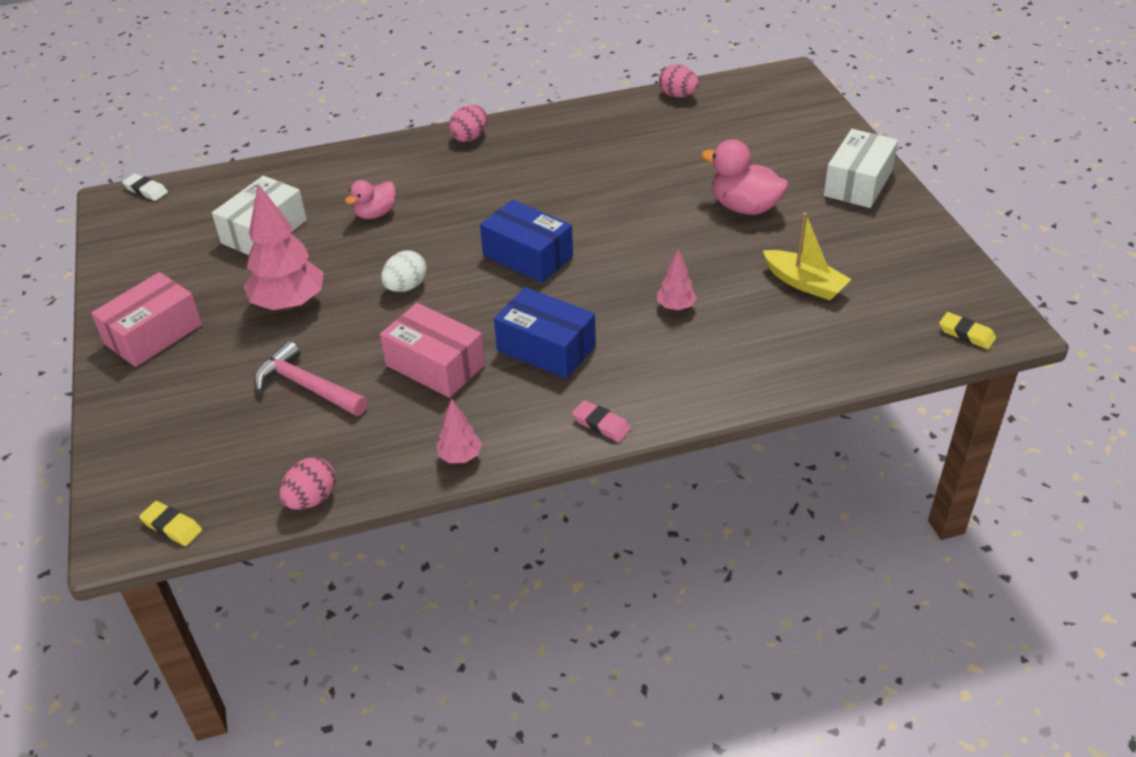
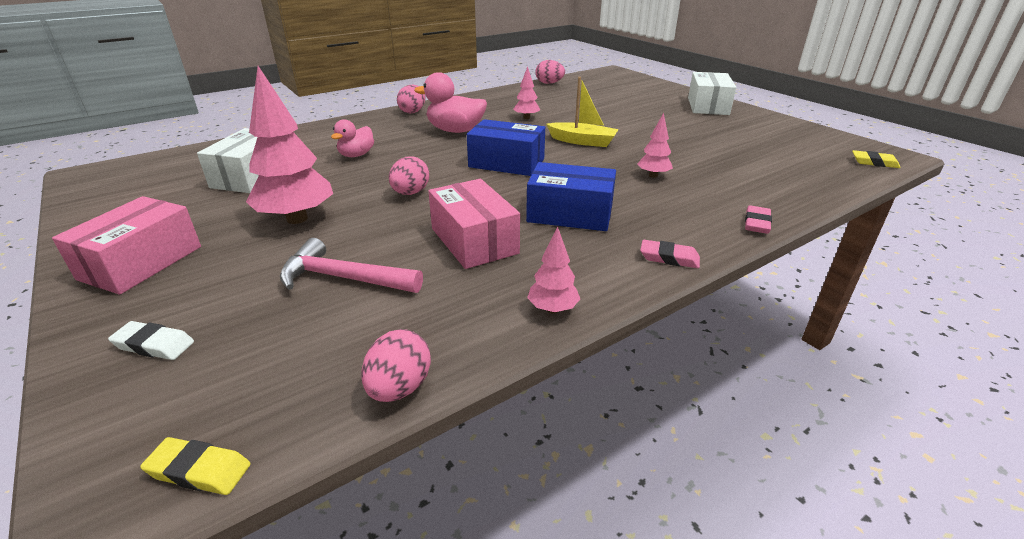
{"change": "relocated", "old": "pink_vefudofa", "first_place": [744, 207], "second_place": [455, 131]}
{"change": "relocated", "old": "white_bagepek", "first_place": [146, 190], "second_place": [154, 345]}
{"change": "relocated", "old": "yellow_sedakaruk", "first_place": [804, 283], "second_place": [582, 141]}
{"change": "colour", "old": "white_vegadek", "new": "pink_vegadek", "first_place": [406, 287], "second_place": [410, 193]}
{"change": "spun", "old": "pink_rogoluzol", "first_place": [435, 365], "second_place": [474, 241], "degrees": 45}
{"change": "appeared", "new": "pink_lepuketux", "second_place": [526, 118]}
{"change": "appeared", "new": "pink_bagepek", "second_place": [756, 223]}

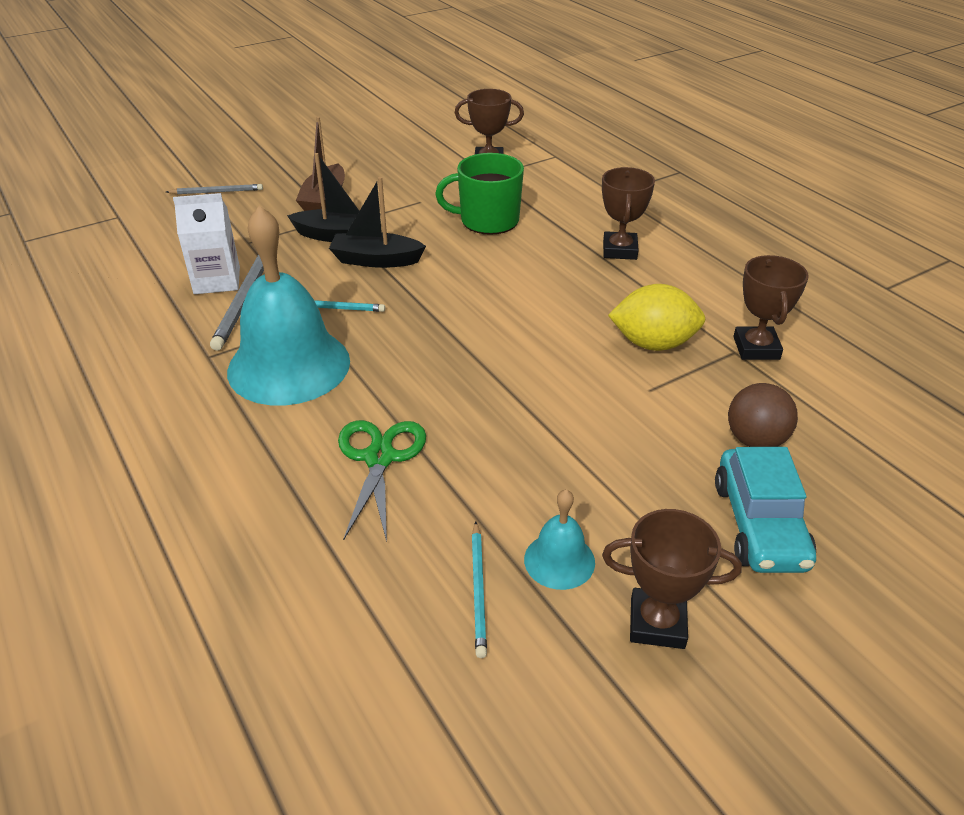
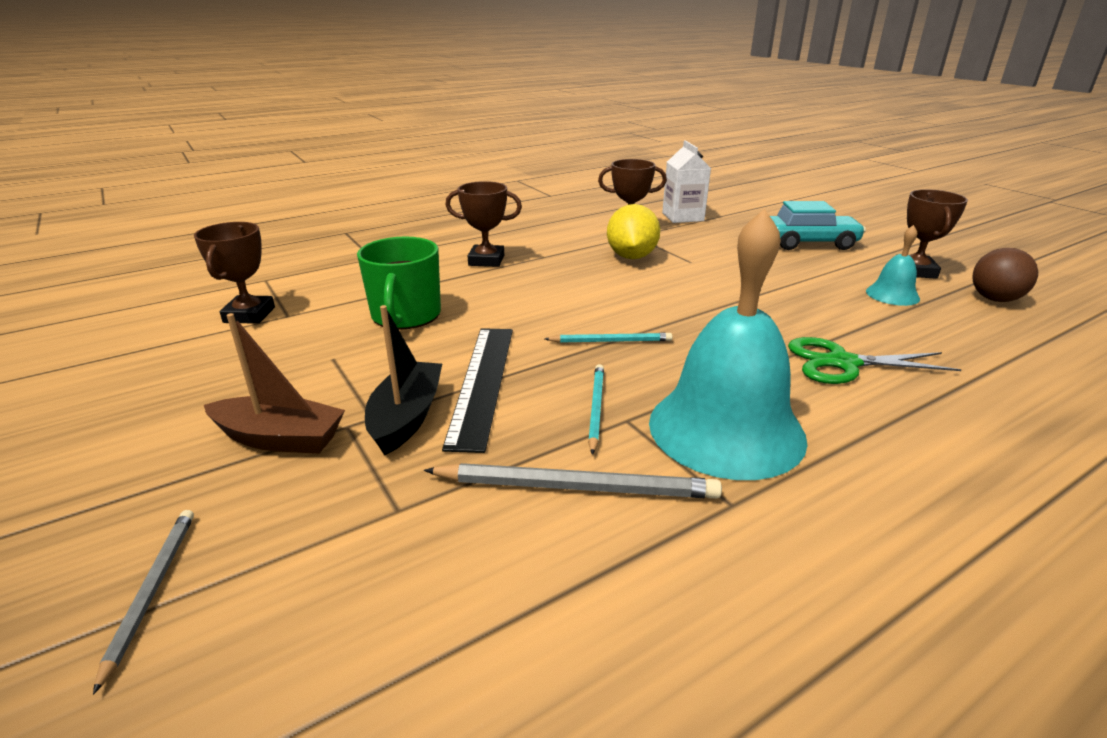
{"change": "exchanged", "old": "black_sedakaruk", "new": "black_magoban", "first_place": [376, 260], "second_place": [482, 382]}
{"change": "relocated", "old": "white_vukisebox", "first_place": [217, 280], "second_place": [682, 217]}
{"change": "relocated", "old": "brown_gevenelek", "first_place": [755, 440], "second_place": [994, 299]}
{"change": "relocated", "old": "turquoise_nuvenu", "first_place": [478, 590], "second_place": [611, 341]}

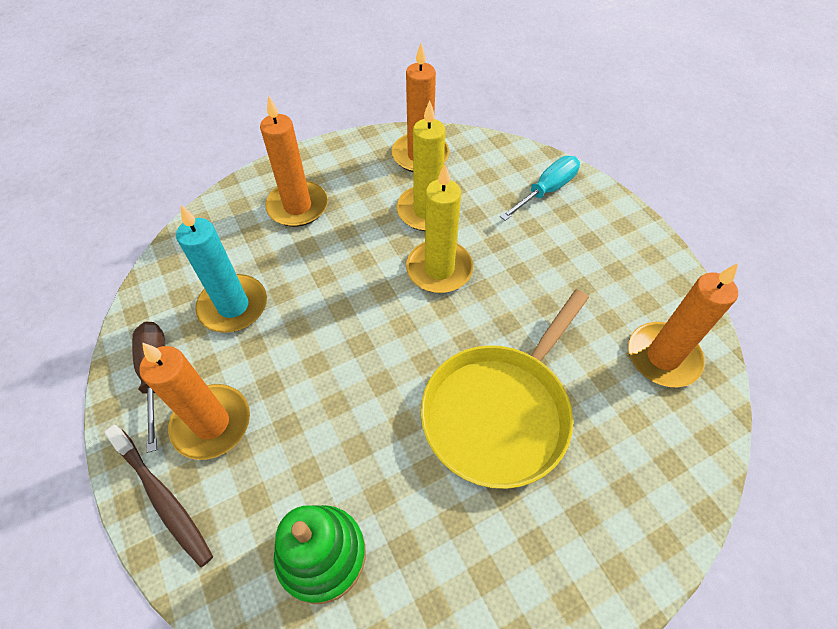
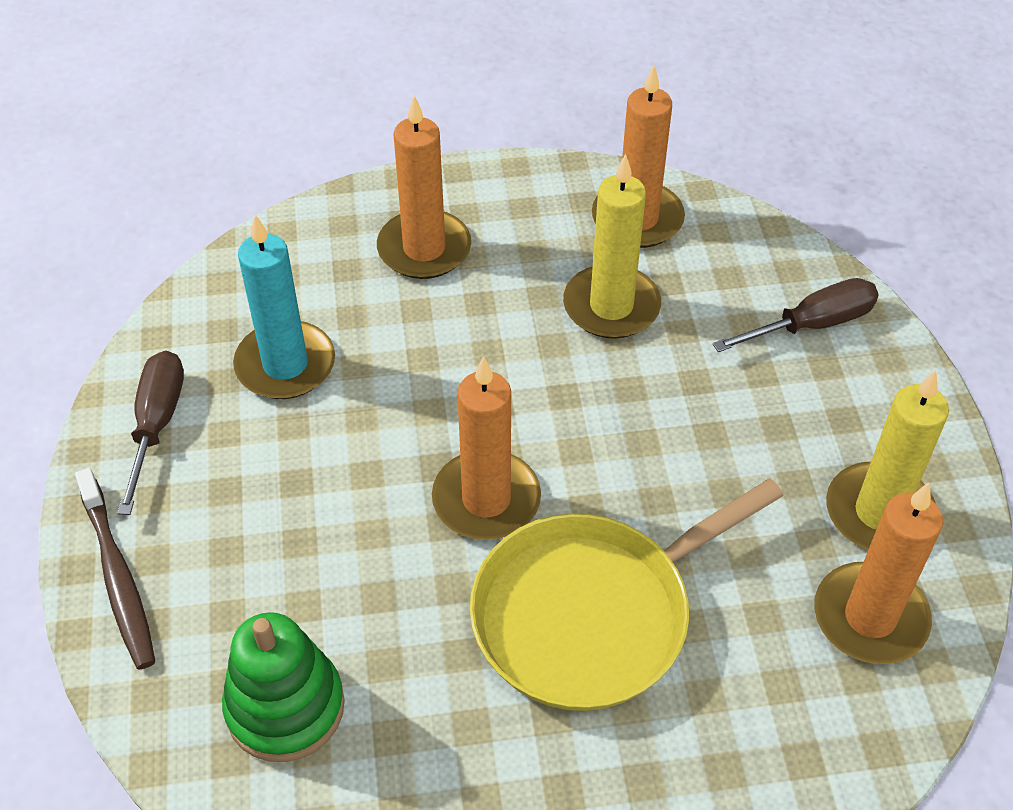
{"change": "colour", "old": "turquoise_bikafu", "new": "brown_bikafu", "first_place": [547, 190], "second_place": [813, 324]}
{"change": "relocated", "old": "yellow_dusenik", "first_place": [439, 269], "second_place": [879, 512]}
{"change": "relocated", "old": "orange_dusenik", "first_place": [212, 423], "second_place": [486, 499]}

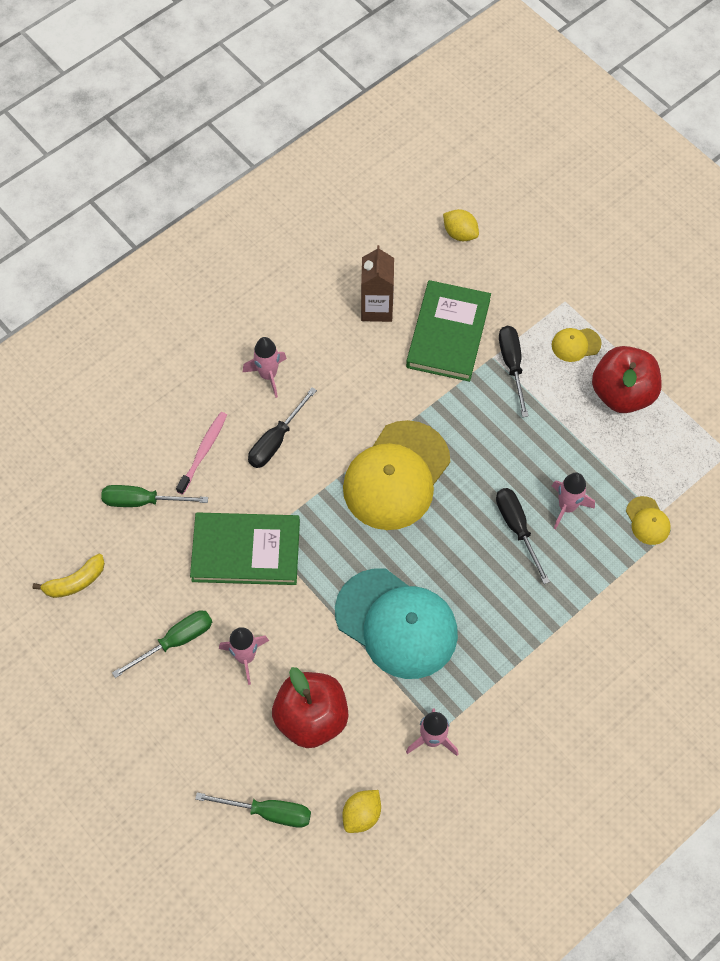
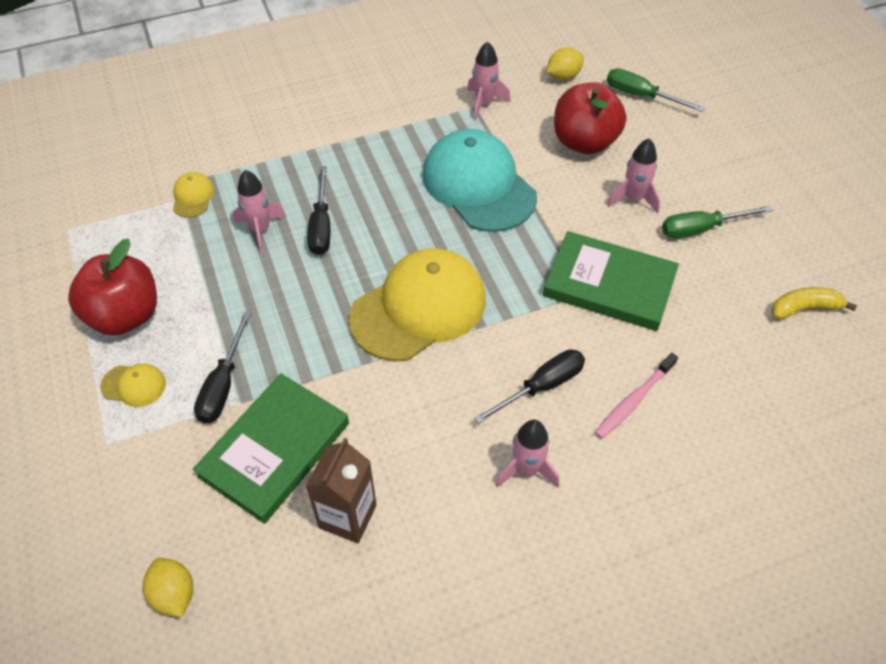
{"change": "missing", "old": "green_bikafu", "first_place": [142, 501]}

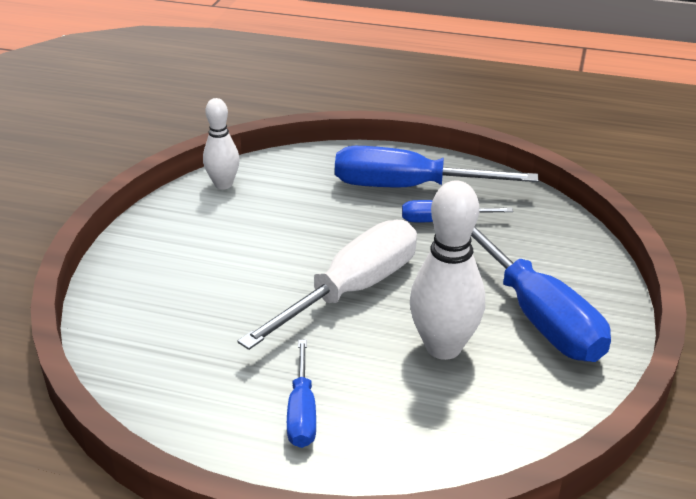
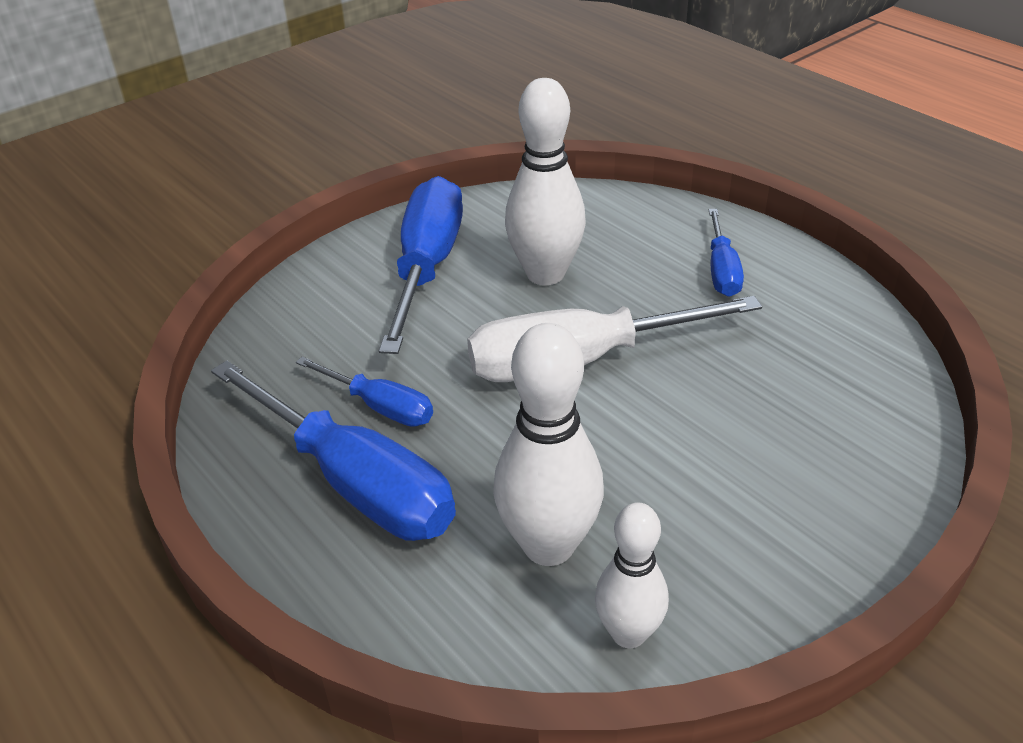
{"change": "spun", "old": "blue_bikafu", "first_place": [302, 413], "second_place": [722, 271], "degrees": 150}
{"change": "appeared", "new": "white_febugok", "second_place": [548, 545]}

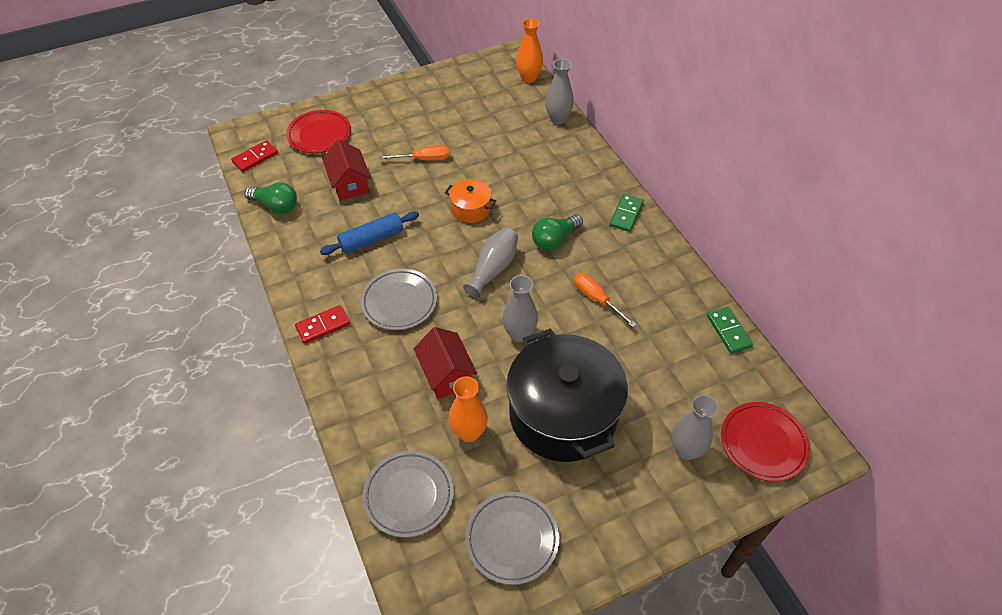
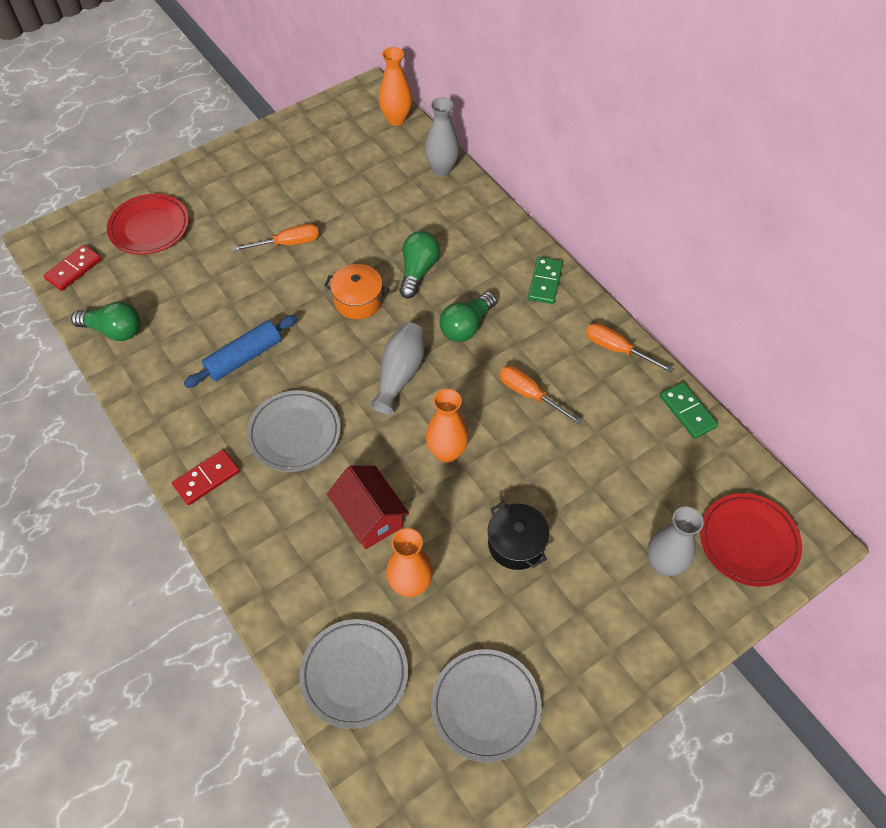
{"change": "missing", "old": "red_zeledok", "first_place": [349, 184]}
{"change": "colour", "old": "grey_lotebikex", "new": "orange_lotebikex", "first_place": [519, 334], "second_place": [447, 452]}
{"change": "size", "old": "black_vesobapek", "first_place": [563, 414], "second_place": [516, 544], "factor": 0.45}
{"change": "appeared", "new": "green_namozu", "second_place": [418, 271]}
{"change": "appeared", "new": "orange_bikafu", "second_place": [617, 349]}

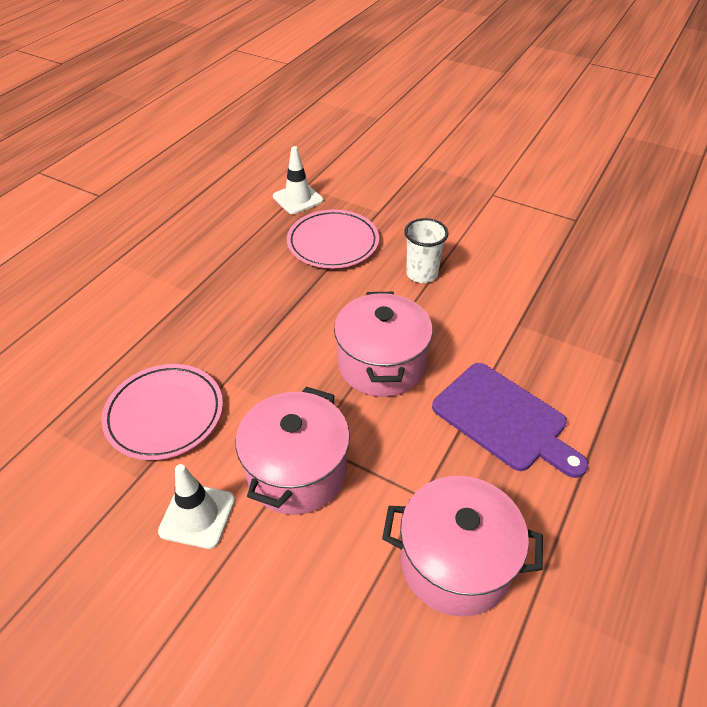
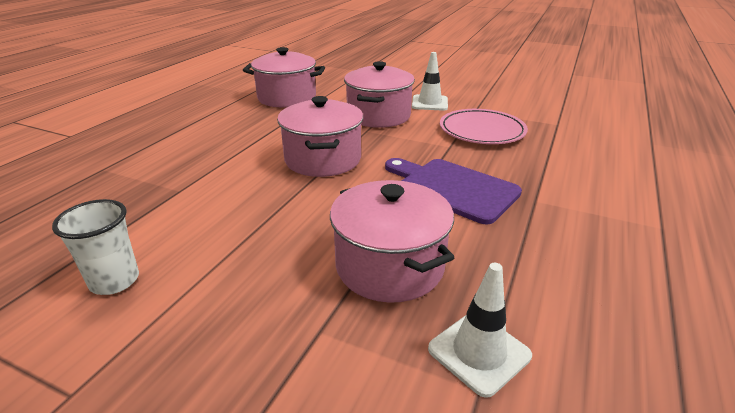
{"change": "exchanged", "old": "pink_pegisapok", "new": "pink_vesobapek", "first_place": [333, 243], "second_place": [389, 266]}
{"change": "relocated", "old": "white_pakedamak", "first_place": [422, 274], "second_place": [114, 281]}
{"change": "relocated", "old": "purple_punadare", "first_place": [504, 419], "second_place": [453, 188]}

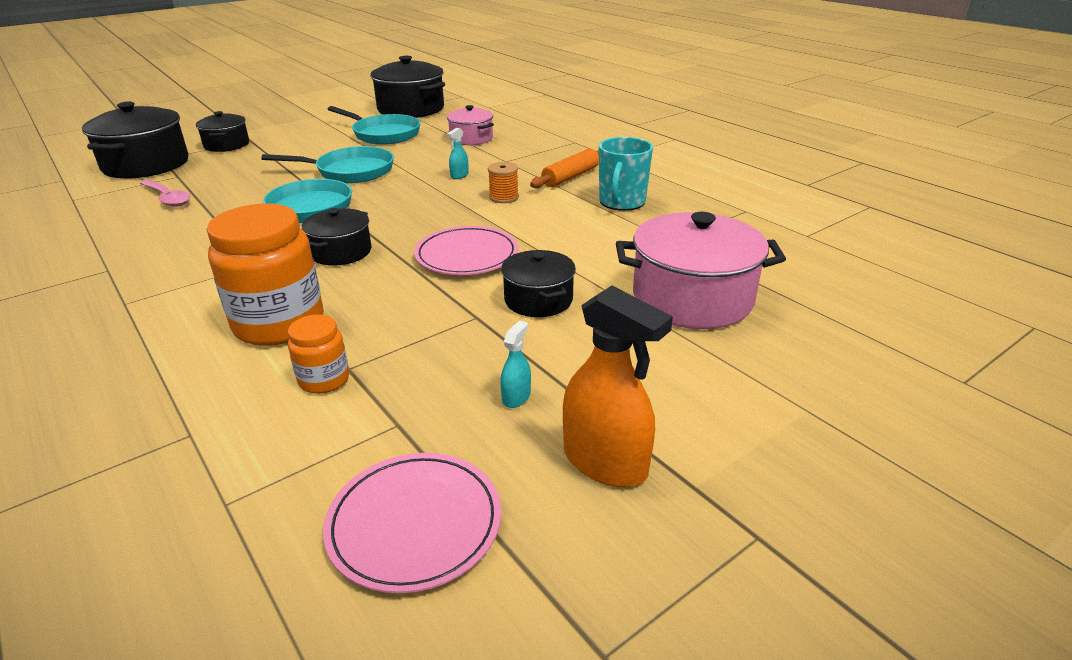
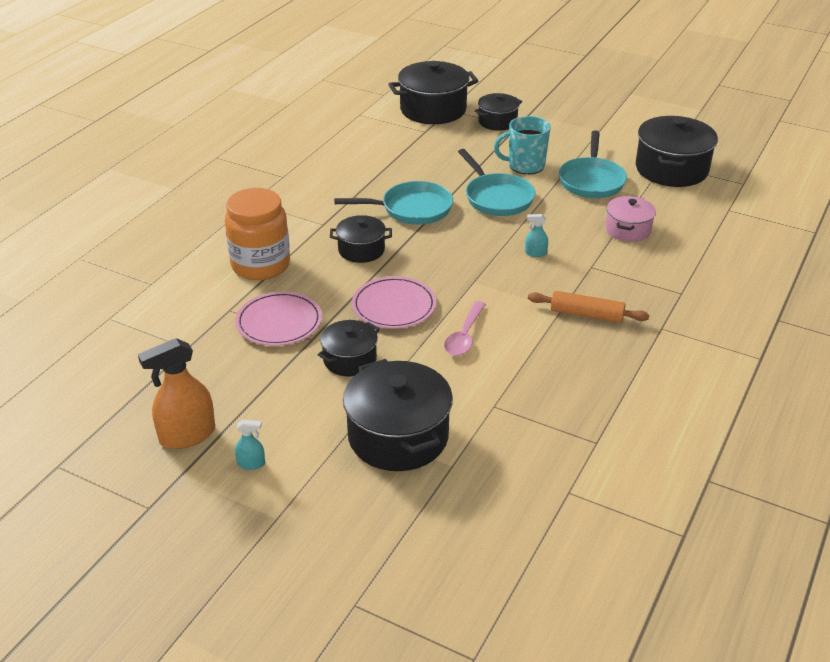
{"change": "relocated", "old": "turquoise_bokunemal", "first_place": [621, 202], "second_place": [525, 165]}
{"change": "missing", "old": "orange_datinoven", "first_place": [504, 197]}
{"change": "relocated", "old": "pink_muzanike", "first_place": [168, 198], "second_place": [464, 336]}
{"change": "colour", "old": "pink_vesobapek", "new": "black_vesobapek", "first_place": [692, 298], "second_place": [398, 436]}
{"change": "spun", "old": "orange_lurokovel", "first_place": [605, 462], "second_place": [187, 435], "degrees": 45}
{"change": "missing", "old": "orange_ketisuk", "first_place": [324, 379]}
{"change": "relocated", "old": "turquoise_lurokovel", "first_place": [516, 397], "second_place": [251, 463]}
{"change": "relocated", "old": "pink_pegisapok", "first_place": [414, 524], "second_place": [279, 322]}

